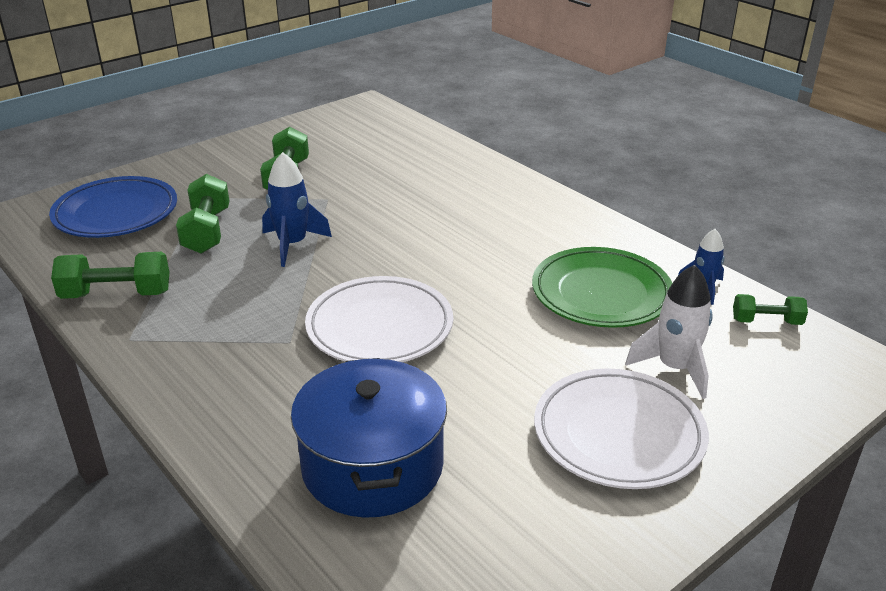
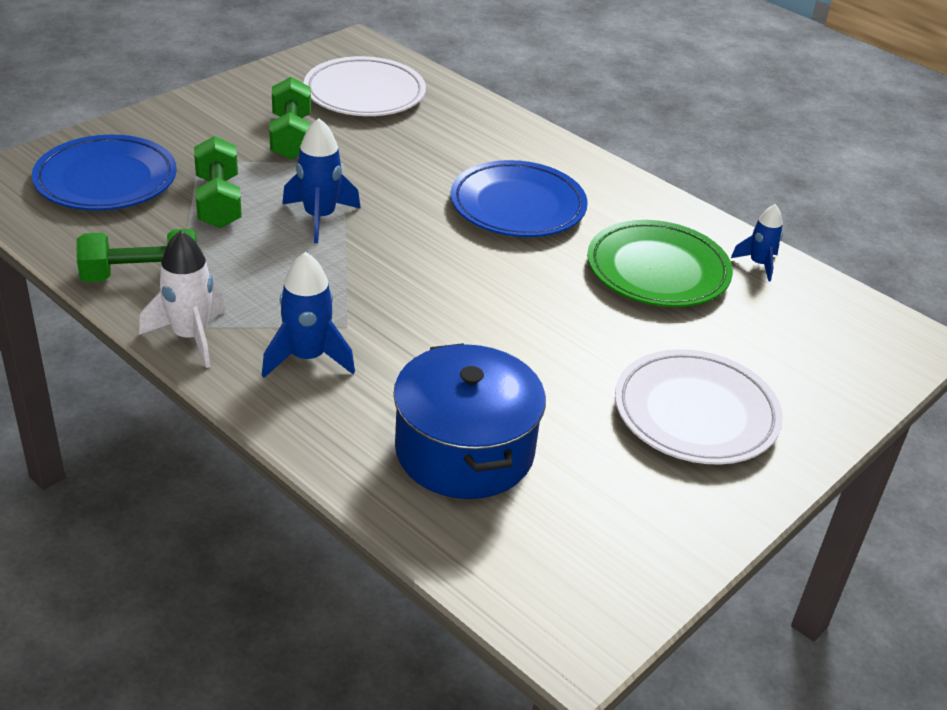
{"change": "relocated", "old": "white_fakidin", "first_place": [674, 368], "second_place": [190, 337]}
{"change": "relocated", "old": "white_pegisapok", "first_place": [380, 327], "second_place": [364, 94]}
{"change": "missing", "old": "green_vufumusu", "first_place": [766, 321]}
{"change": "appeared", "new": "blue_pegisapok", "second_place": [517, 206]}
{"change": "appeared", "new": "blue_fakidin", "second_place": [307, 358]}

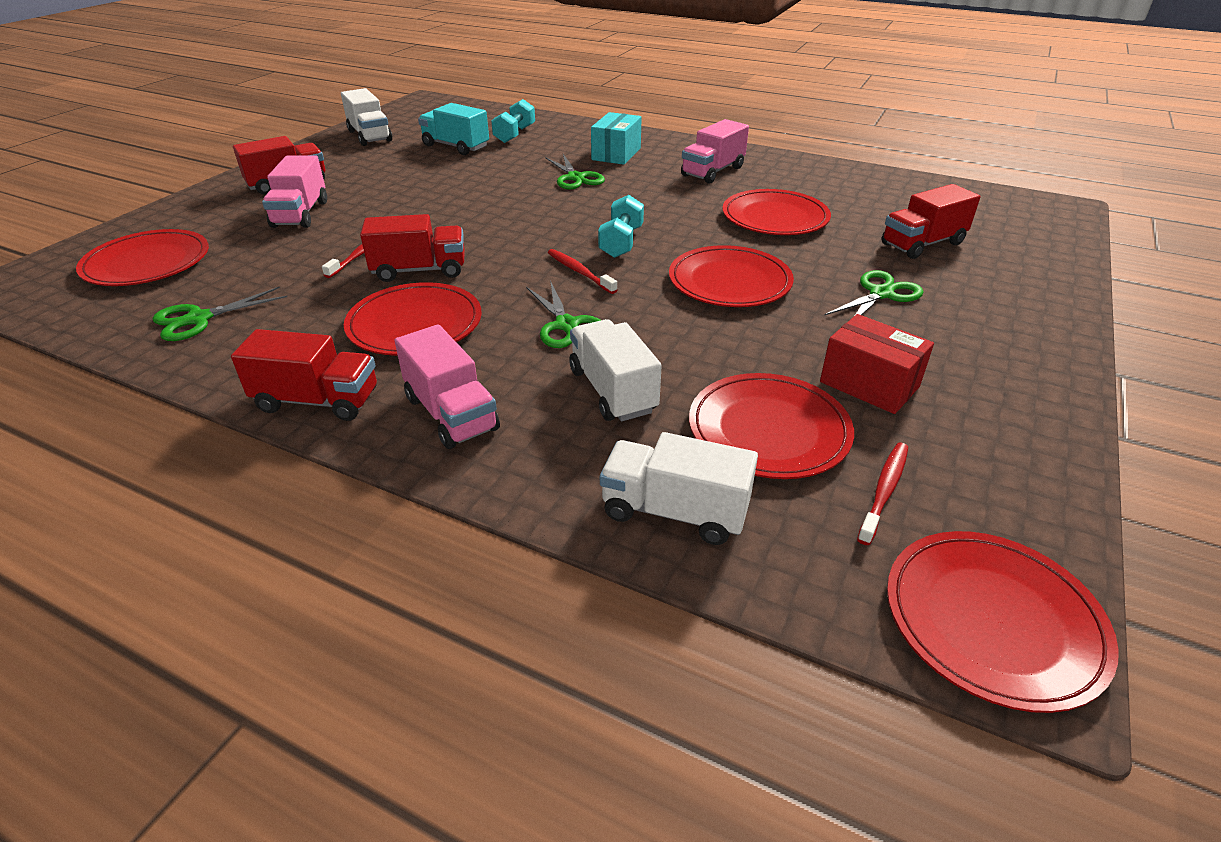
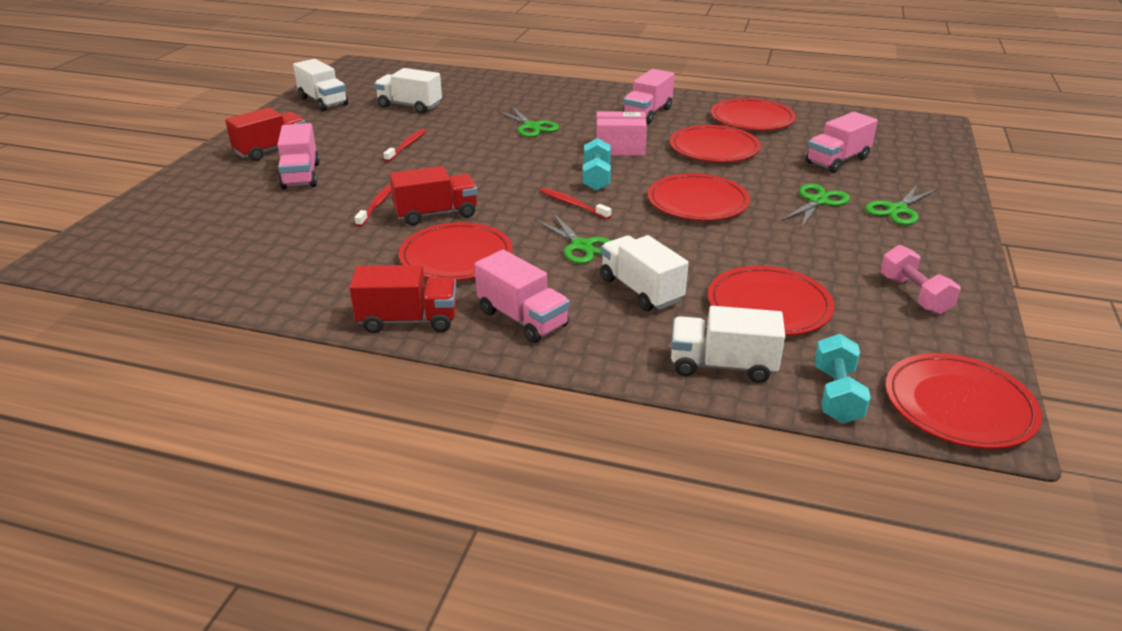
{"change": "relocated", "old": "turquoise_vufumusu", "first_place": [514, 134], "second_place": [836, 395]}
{"change": "colour", "old": "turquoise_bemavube", "new": "white_bemavube", "first_place": [456, 146], "second_place": [410, 106]}
{"change": "missing", "old": "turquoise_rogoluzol", "first_place": [616, 154]}
{"change": "colour", "old": "red_bemavube", "new": "pink_bemavube", "first_place": [922, 244], "second_place": [837, 160]}
{"change": "relocated", "old": "red_pegisapok", "first_place": [147, 263], "second_place": [752, 119]}
{"change": "relocated", "old": "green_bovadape", "first_place": [198, 319], "second_place": [897, 210]}
{"change": "missing", "old": "red_rogoluzol", "first_place": [869, 384]}
{"change": "relocated", "old": "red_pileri", "first_place": [884, 491], "second_place": [406, 146]}
{"change": "appeared", "new": "pink_rogoluzol", "second_place": [620, 148]}
{"change": "appeared", "new": "pink_vufumusu", "second_place": [914, 295]}

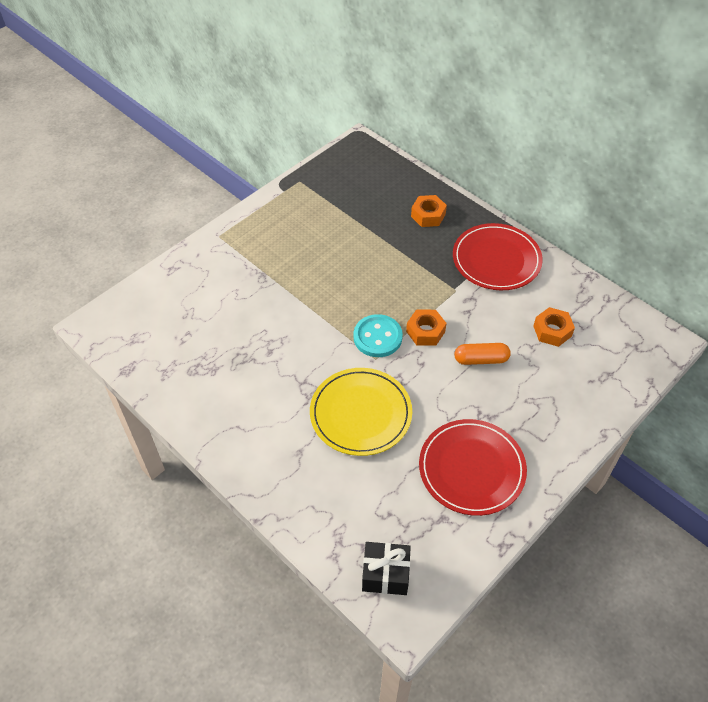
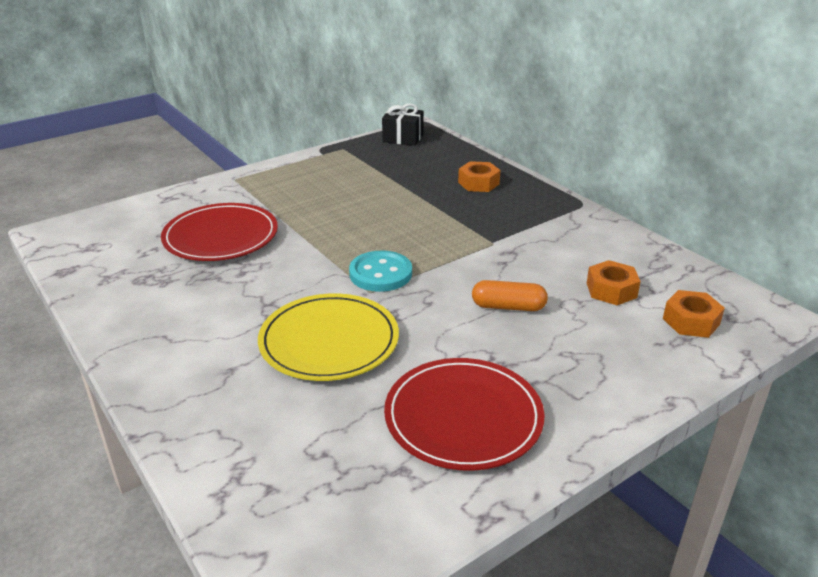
{"change": "relocated", "old": "red_pegisapok", "first_place": [496, 259], "second_place": [221, 236]}
{"change": "relocated", "old": "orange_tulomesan", "first_place": [425, 331], "second_place": [691, 321]}
{"change": "relocated", "old": "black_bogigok", "first_place": [385, 574], "second_place": [403, 138]}

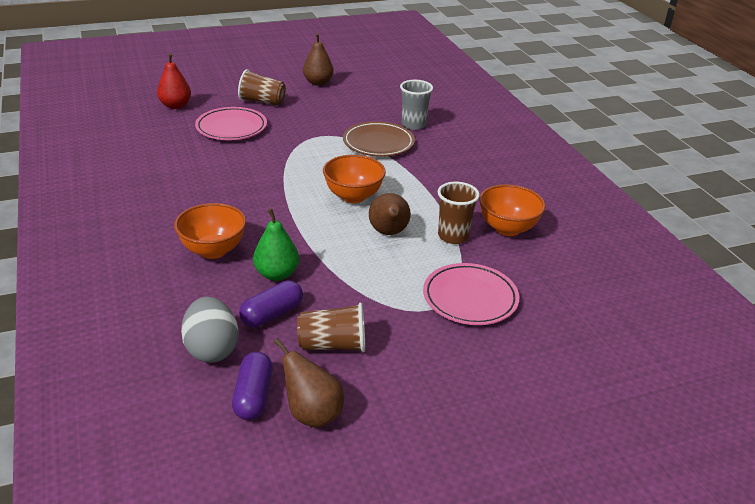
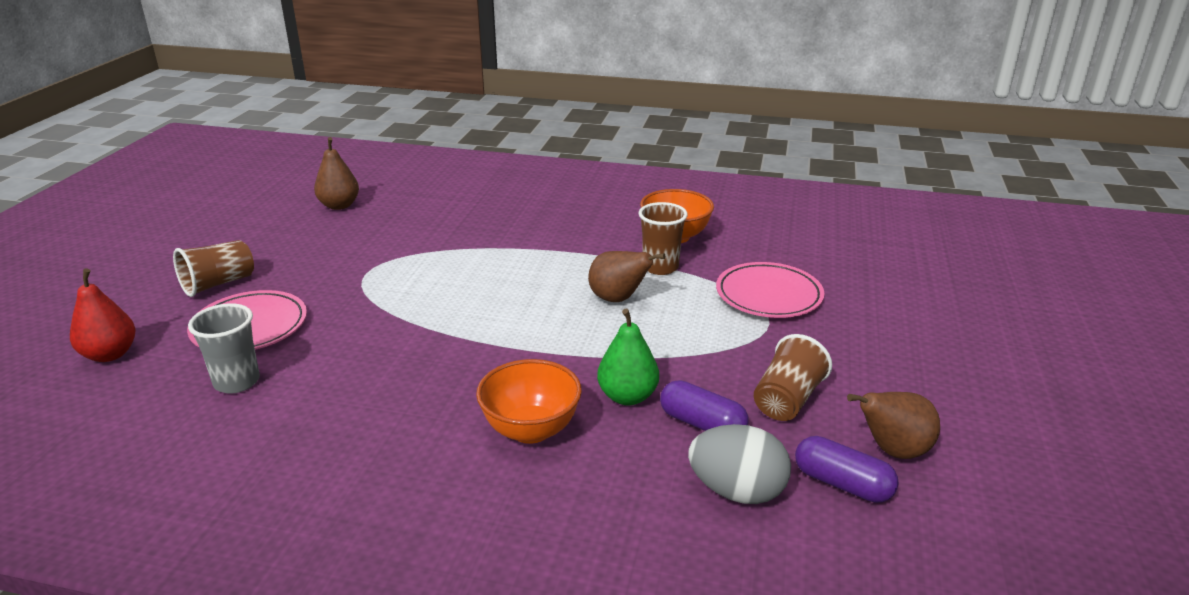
{"change": "relocated", "old": "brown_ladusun", "first_place": [318, 82], "second_place": [339, 206]}
{"change": "relocated", "old": "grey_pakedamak", "first_place": [413, 125], "second_place": [237, 382]}
{"change": "missing", "old": "brown_pegisapok", "first_place": [378, 143]}
{"change": "missing", "old": "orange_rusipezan", "first_place": [353, 196]}
{"change": "spun", "old": "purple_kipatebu", "first_place": [272, 314], "second_place": [702, 424], "degrees": -45}

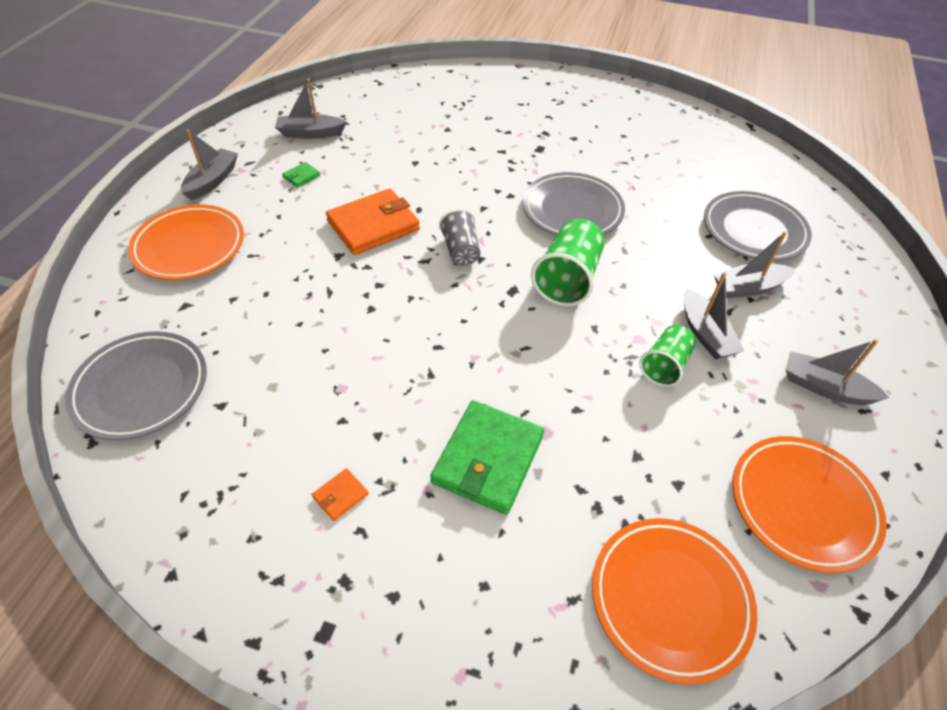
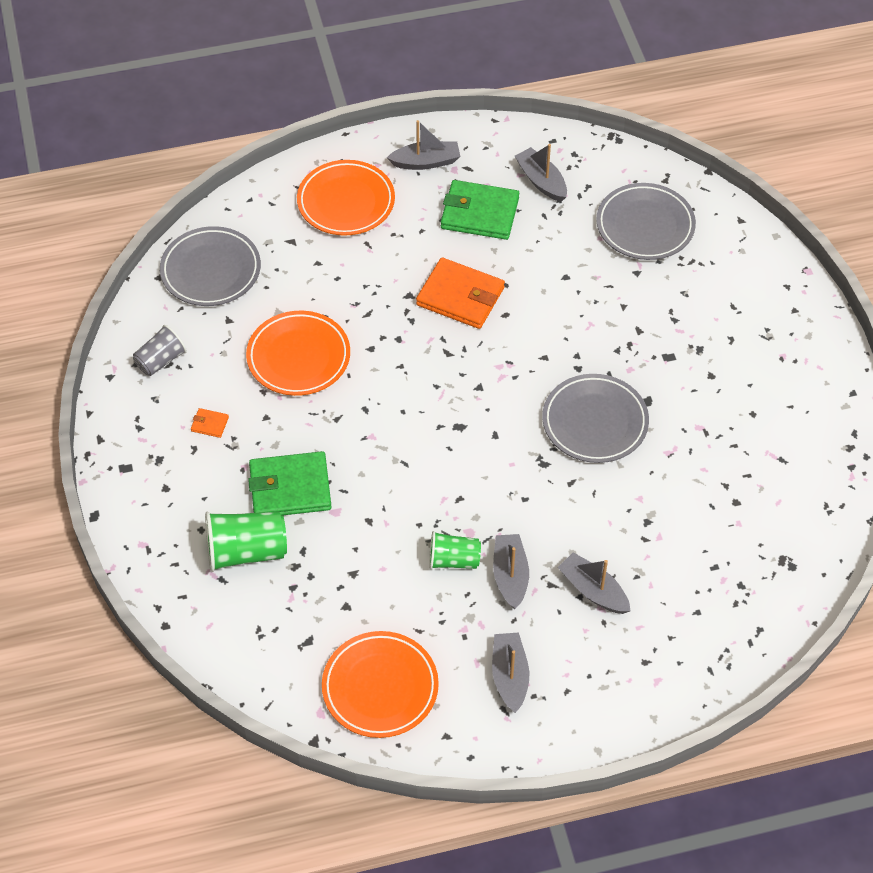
{"change": "size", "old": "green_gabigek", "first_place": [301, 176], "second_place": [479, 213], "factor": 2.37}
{"change": "relocated", "old": "grey_pegisapok", "first_place": [753, 230], "second_place": [645, 226]}
{"change": "relocated", "old": "grey_pakedamak", "first_place": [461, 250], "second_place": [160, 360]}
{"change": "relocated", "old": "green_pakedamak", "first_place": [567, 279], "second_place": [246, 551]}
{"change": "spun", "old": "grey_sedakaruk", "first_place": [705, 333], "second_place": [510, 576], "degrees": 135}
{"change": "relocated", "old": "orange_pegisapok", "first_place": [670, 599], "second_place": [298, 357]}

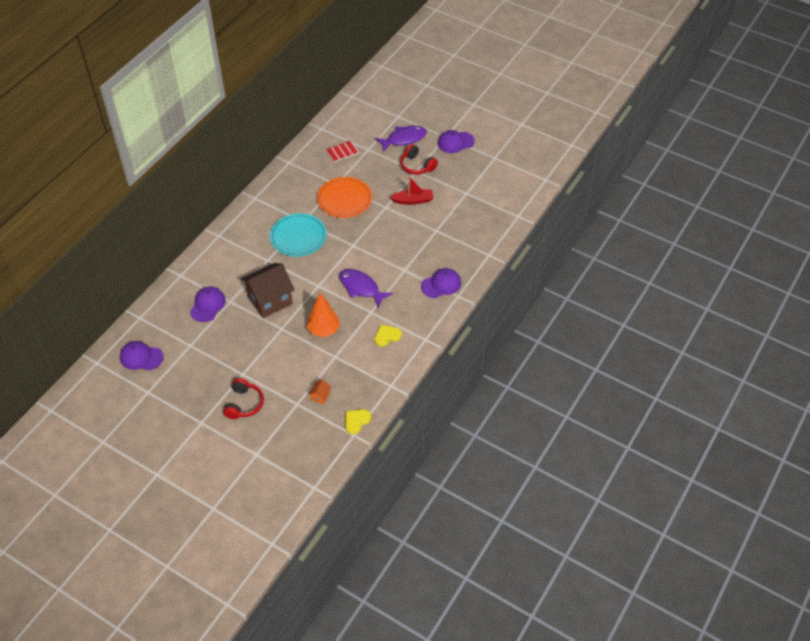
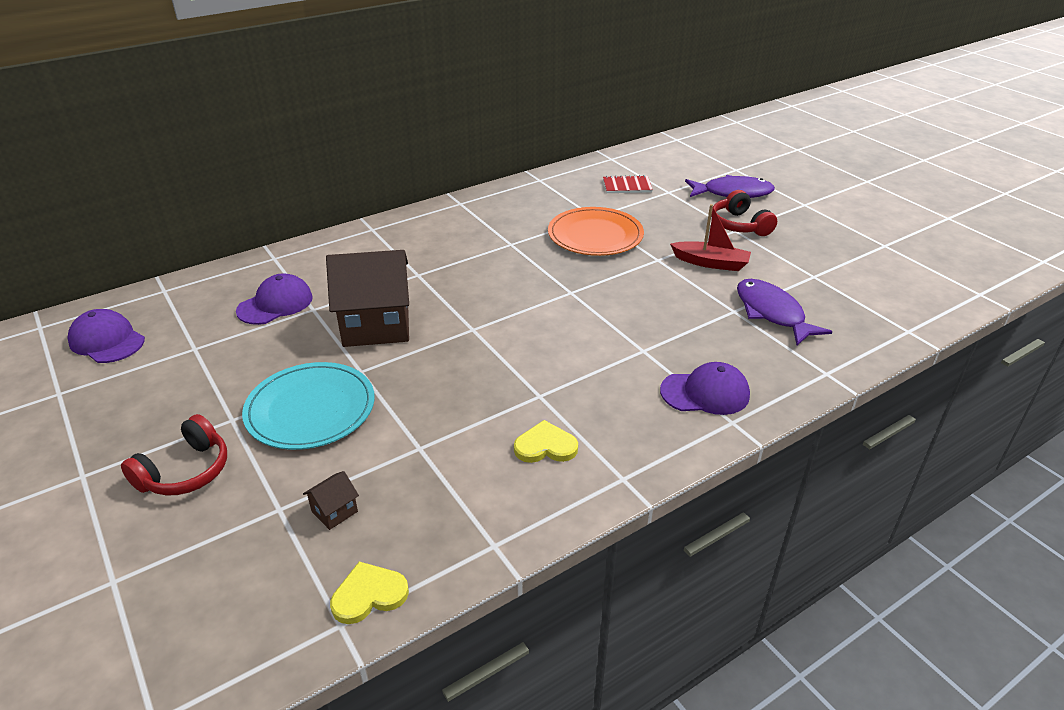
{"change": "missing", "old": "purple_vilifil", "first_place": [455, 142]}
{"change": "relocated", "old": "turquoise_pegisapok", "first_place": [298, 237], "second_place": [310, 409]}
{"change": "relocated", "old": "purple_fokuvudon", "first_place": [361, 288], "second_place": [772, 313]}
{"change": "missing", "old": "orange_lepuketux", "first_place": [323, 330]}
{"change": "colour", "old": "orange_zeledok", "new": "brown_zeledok", "first_place": [320, 396], "second_place": [334, 511]}

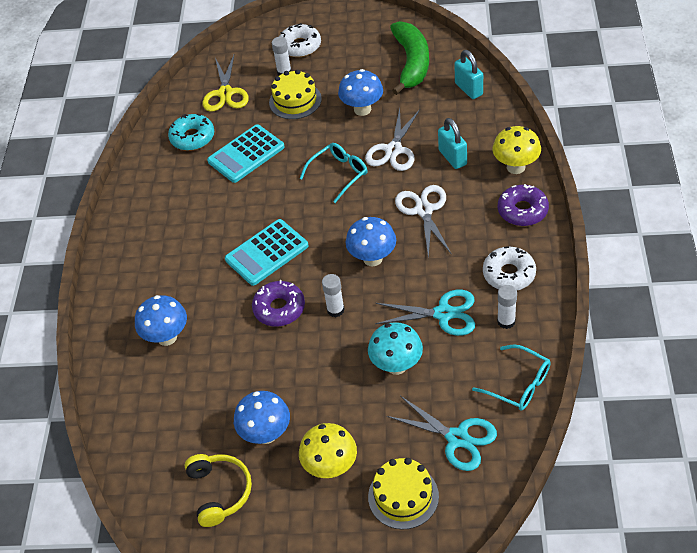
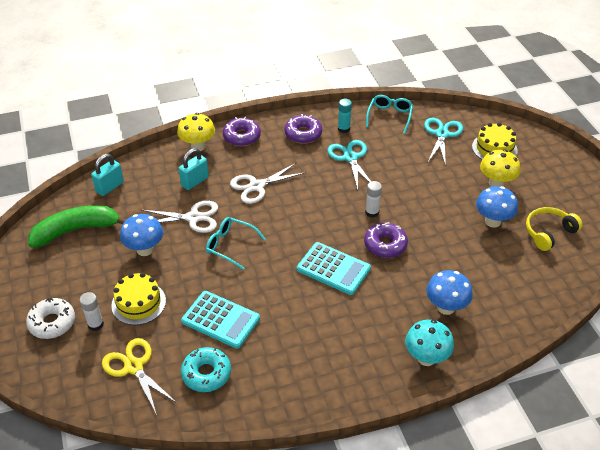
{"change": "spun", "old": "yellow_bovadape", "first_place": [225, 93], "second_place": [134, 367], "degrees": -105}
{"change": "missing", "old": "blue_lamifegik", "first_place": [372, 258]}
{"change": "colour", "old": "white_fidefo", "new": "purple_fidefo", "first_place": [509, 274], "second_place": [303, 134]}
{"change": "colour", "old": "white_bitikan", "new": "turquoise_bitikan", "first_place": [506, 321], "second_place": [344, 129]}
{"change": "relocated", "old": "turquoise_lamifegik", "first_place": [396, 365], "second_place": [426, 358]}

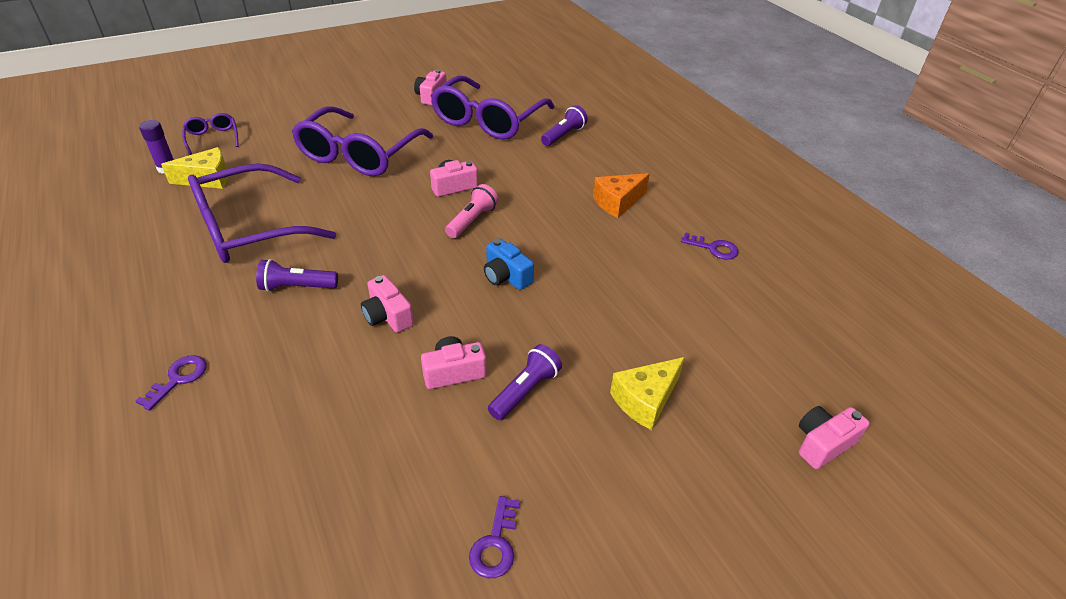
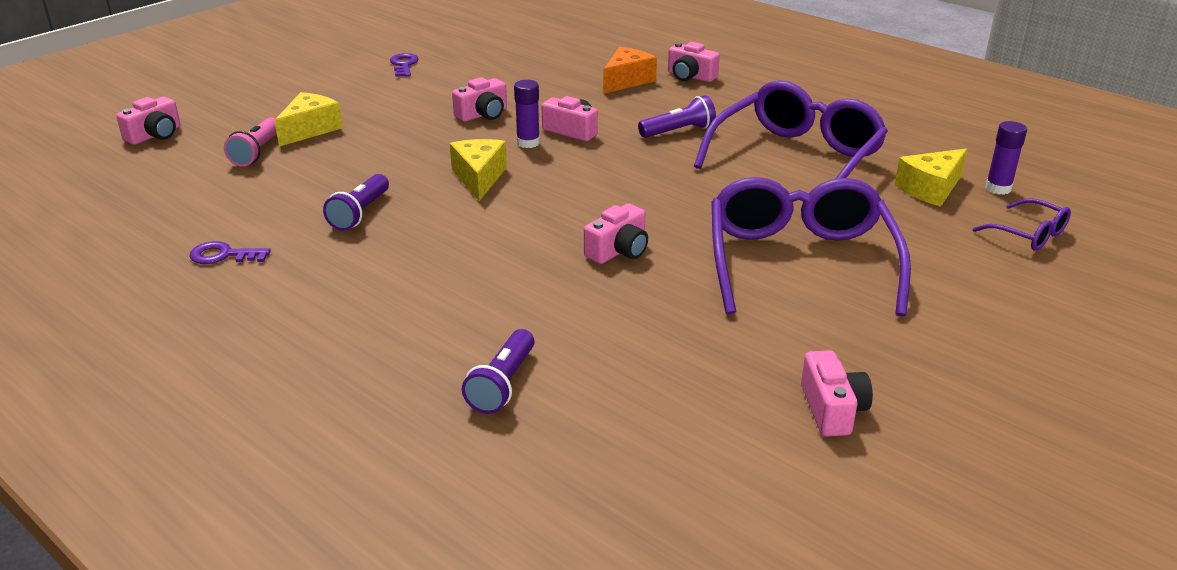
{"change": "missing", "old": "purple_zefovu", "first_place": [487, 120]}
{"change": "relocated", "old": "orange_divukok", "first_place": [617, 202], "second_place": [627, 81]}
{"change": "relocated", "old": "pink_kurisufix", "first_place": [472, 220], "second_place": [257, 152]}
{"change": "exchanged", "old": "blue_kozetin", "new": "yellow_divukok", "first_place": [506, 276], "second_place": [479, 178]}
{"change": "relocated", "old": "purple_kurisufix", "first_place": [525, 391], "second_place": [360, 213]}
{"change": "exchanged", "old": "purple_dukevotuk", "new": "pink_kozetin", "first_place": [178, 379], "second_place": [690, 76]}
{"change": "appeared", "new": "purple_bitikan", "second_place": [528, 143]}

